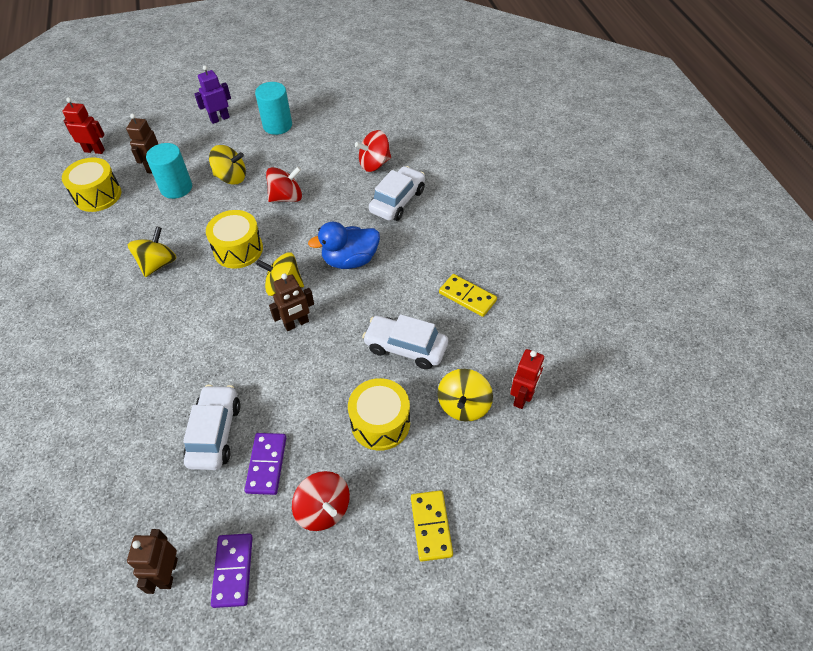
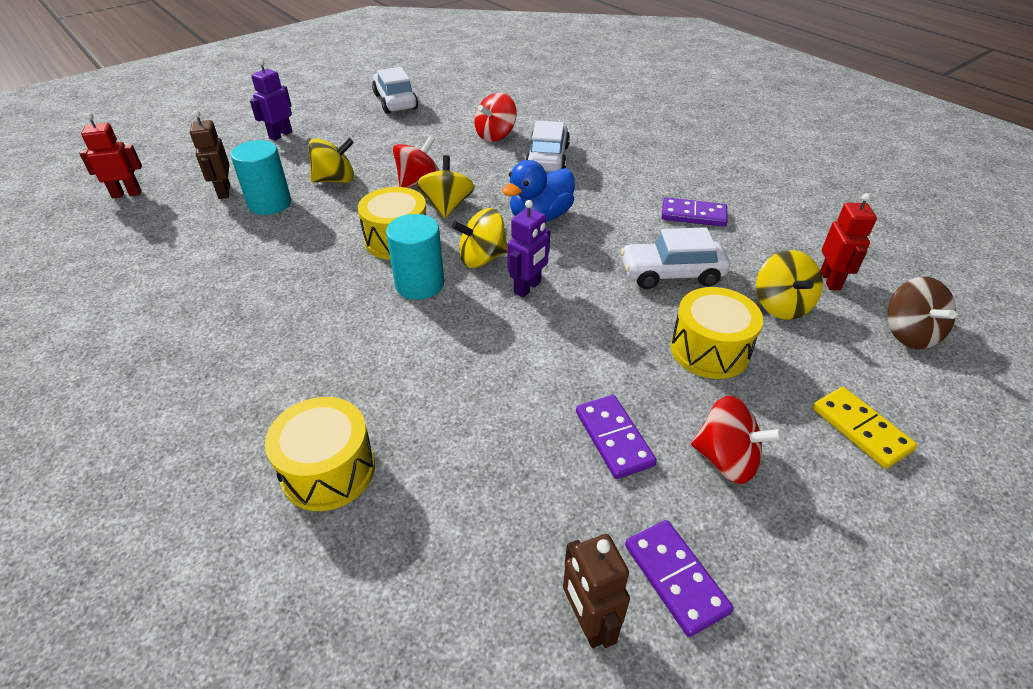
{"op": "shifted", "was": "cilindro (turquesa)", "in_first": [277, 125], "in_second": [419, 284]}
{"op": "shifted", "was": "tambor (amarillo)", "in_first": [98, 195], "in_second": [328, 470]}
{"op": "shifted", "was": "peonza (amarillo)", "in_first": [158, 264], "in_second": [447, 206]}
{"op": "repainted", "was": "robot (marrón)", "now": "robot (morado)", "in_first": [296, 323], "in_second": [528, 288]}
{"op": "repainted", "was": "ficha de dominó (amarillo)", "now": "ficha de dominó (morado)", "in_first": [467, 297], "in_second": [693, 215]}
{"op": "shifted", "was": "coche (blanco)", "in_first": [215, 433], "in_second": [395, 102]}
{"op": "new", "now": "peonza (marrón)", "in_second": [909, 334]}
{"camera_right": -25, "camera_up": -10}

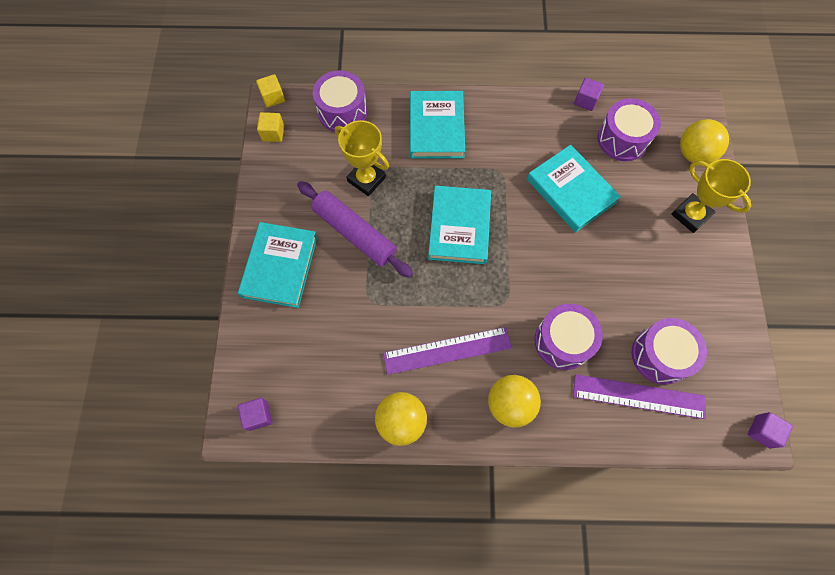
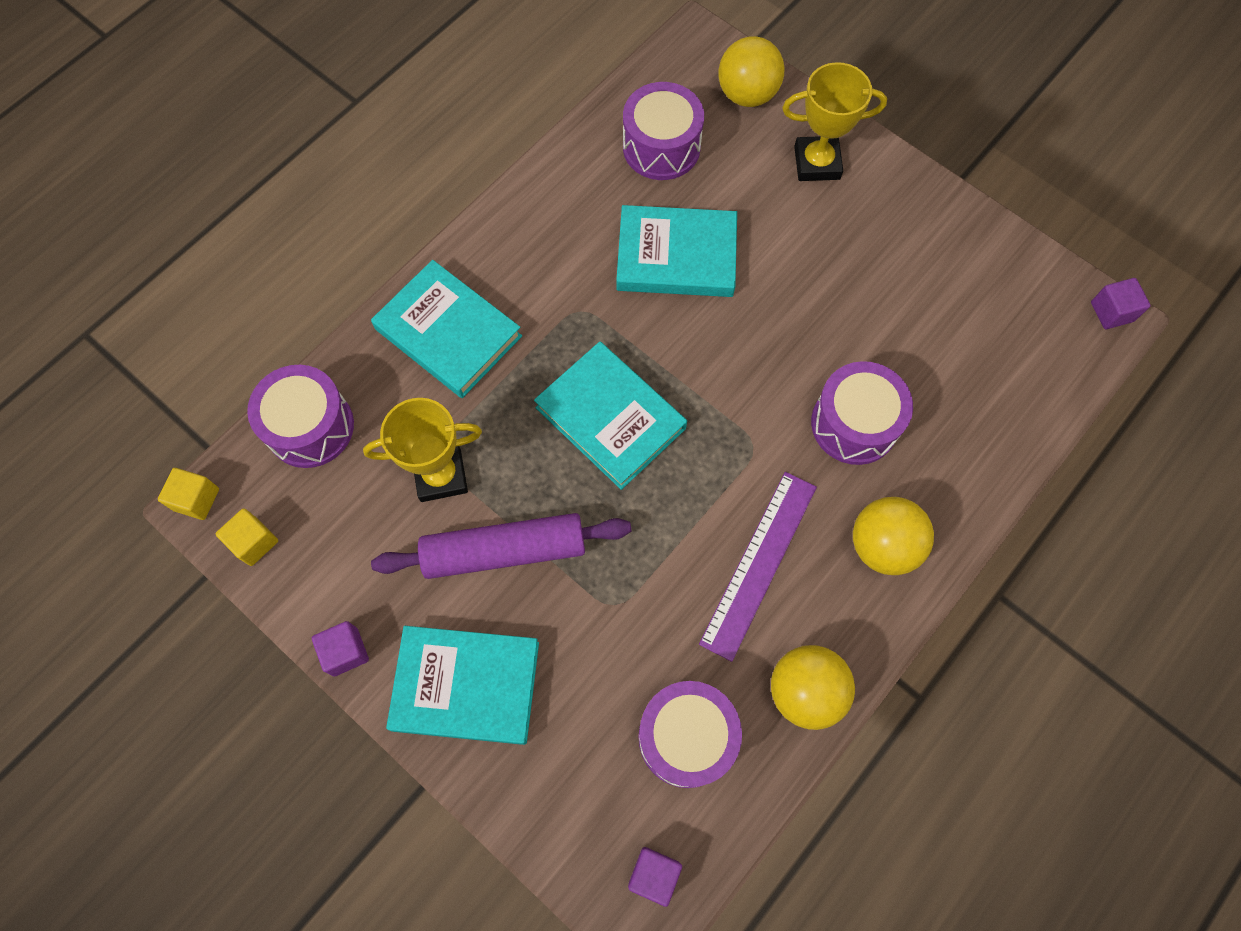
{"op": "shifted", "was": "cubo (morado)", "in_first": [585, 101], "in_second": [345, 652]}
{"op": "rotated", "was": "libro (turquesa)", "in_first": [280, 266], "in_second": [466, 685], "clockwise": -45}
{"op": "shifted", "was": "tambor (morado)", "in_first": [660, 355], "in_second": [686, 737]}
{"op": "gone", "was": "regla (morado)", "in_first": [639, 396]}
{"camera_right": -50, "camera_up": 0}

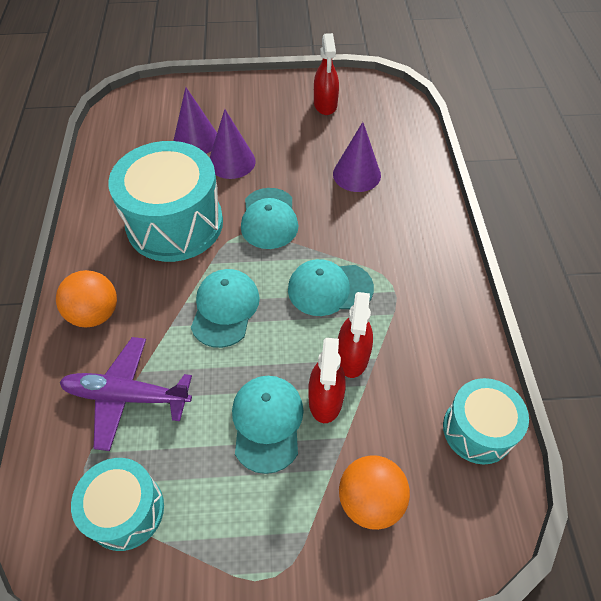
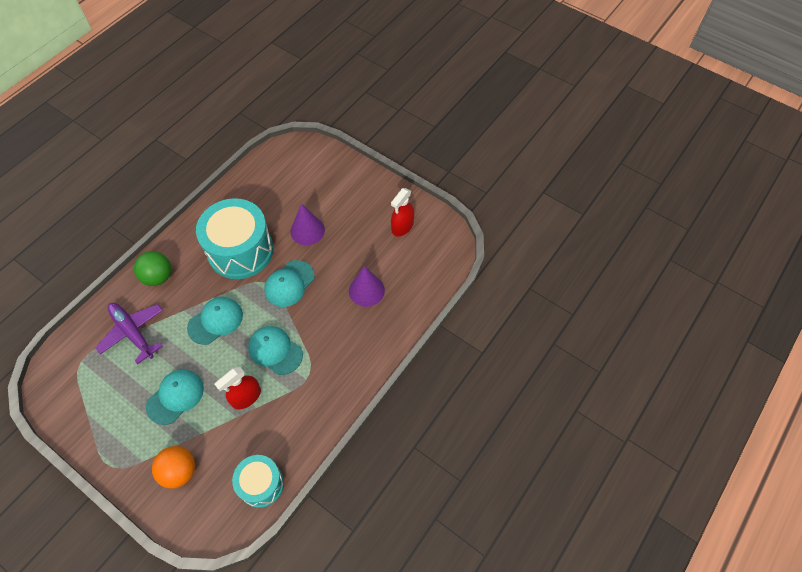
{"op": "gone", "was": "cono (morado)", "in_first": [196, 140]}
{"op": "repainted", "was": "pelota (naranja)", "now": "pelota (verde)", "in_first": [95, 314], "in_second": [158, 277]}
{"op": "gone", "was": "pulverizador (rojo)", "in_first": [325, 399]}
{"op": "gone", "was": "tambor (turquesa)", "in_first": [126, 510]}
{"camera_right": 40, "camera_up": 5}

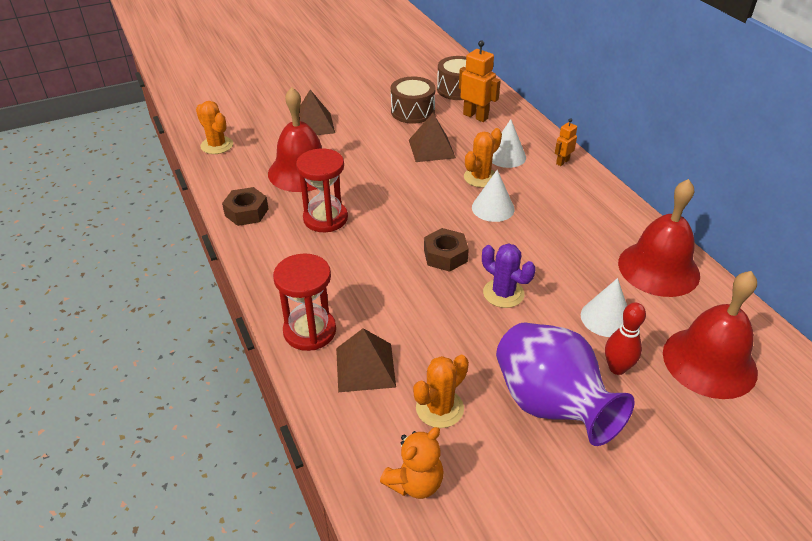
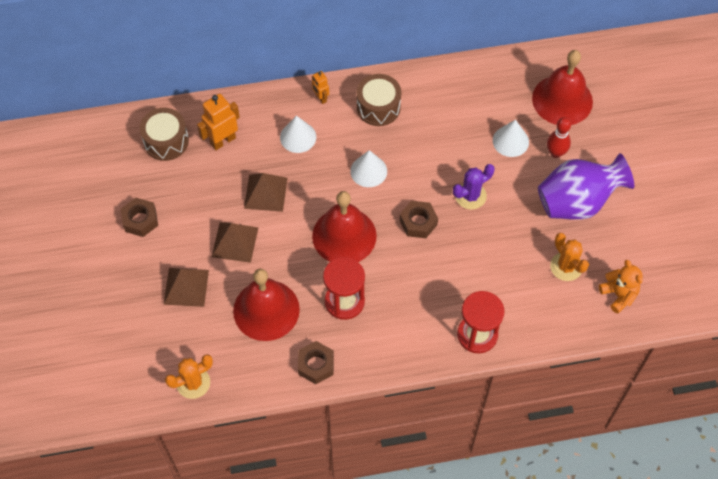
{"op": "shifted", "was": "tambor (marrón)", "in_first": [412, 111], "in_second": [378, 107]}
{"op": "gone", "was": "cactus (naranja)", "in_first": [480, 177]}
{"op": "shifted", "was": "campana (rojo)", "in_first": [658, 268], "in_second": [344, 236]}
{"op": "shifted", "was": "pirámide (marrón)", "in_first": [365, 367], "in_second": [235, 242]}
{"op": "new", "now": "tuerca (marrón)", "in_second": [140, 220]}
{"camera_right": -75, "camera_up": 20}

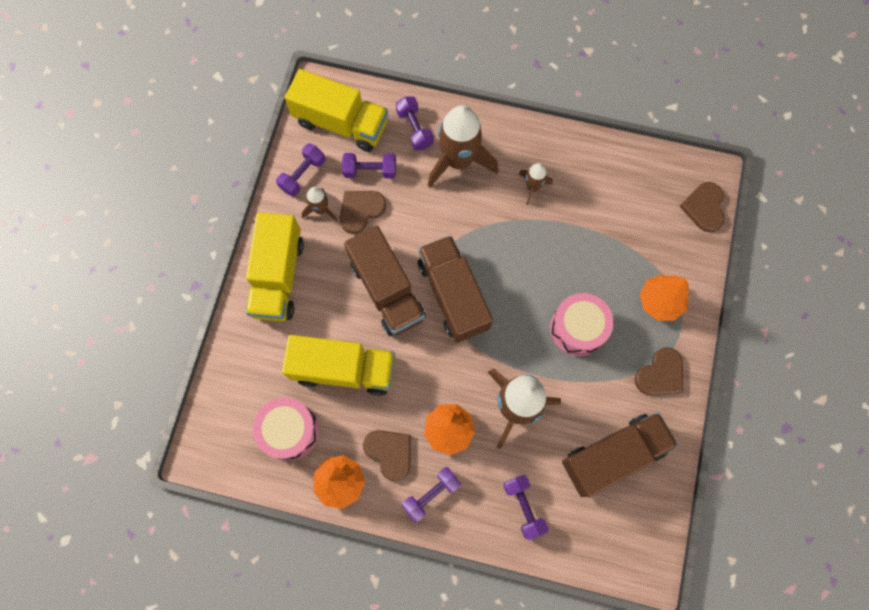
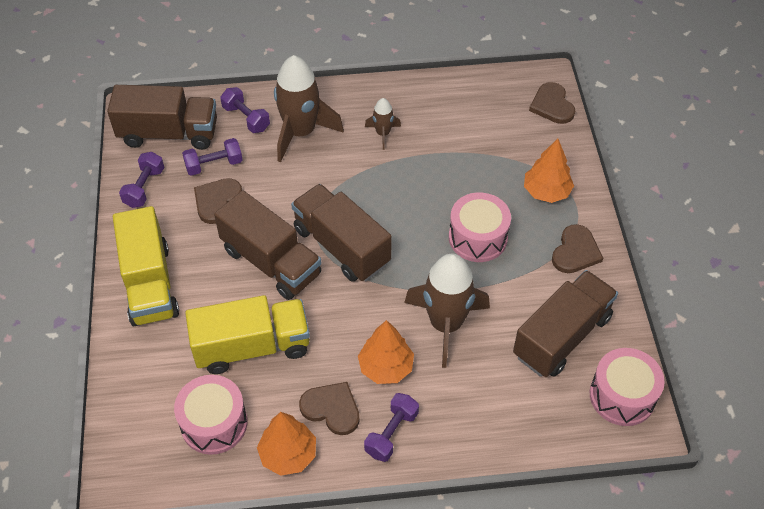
{"op": "repainted", "was": "camión (amarillo)", "now": "camión (marrón)", "in_first": [341, 123], "in_second": [169, 133]}
{"op": "gone", "was": "cohete (marrón)", "in_first": [321, 209]}
{"op": "gone", "was": "mancuerna (morado)", "in_first": [523, 506]}
{"op": "new", "now": "tambor (rosa)", "in_second": [622, 396]}
{"camera_right": -20, "camera_up": -20}

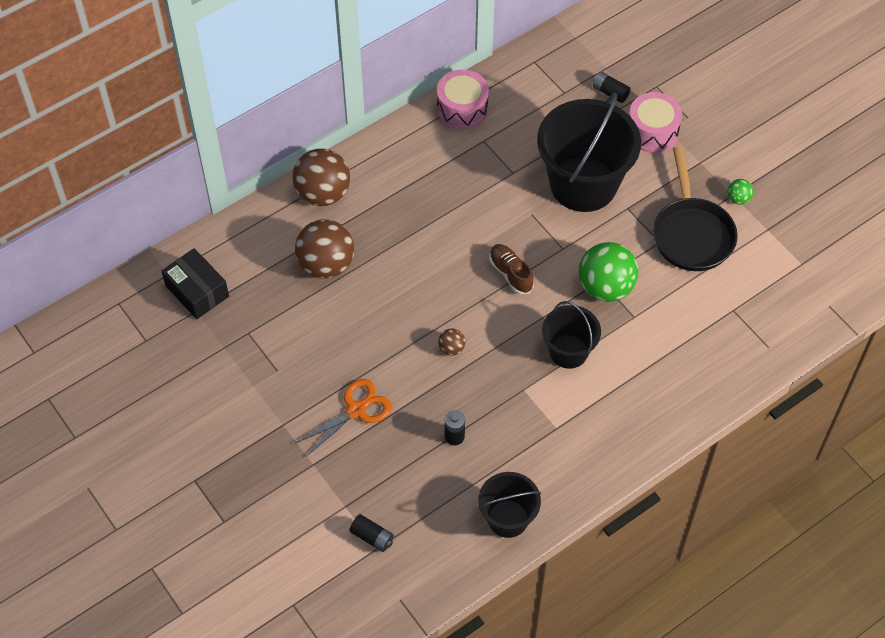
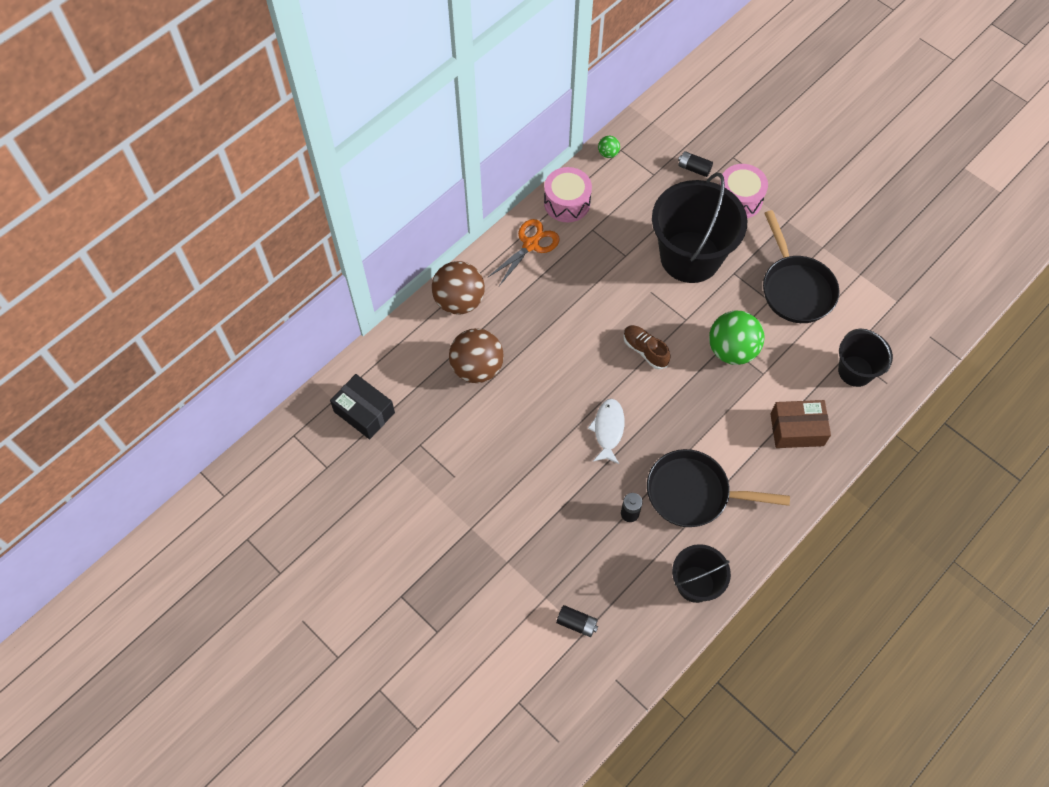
{"op": "shifted", "was": "pelota (verde)", "in_first": [738, 199], "in_second": [608, 153]}
{"op": "shifted", "was": "balde (negro)", "in_first": [568, 351], "in_second": [855, 371]}
{"op": "swapped", "was": "pelota (marrón)", "now": "pez (blanco)", "in_first": [451, 348], "in_second": [608, 430]}
{"op": "shifted", "was": "tijeras (naranja)", "in_first": [356, 410], "in_second": [531, 245]}
{"op": "new", "now": "caja (marrón)", "in_second": [797, 429]}
{"op": "new", "now": "sartén (negro)", "in_second": [693, 493]}
{"camera_right": -10, "camera_up": 5}

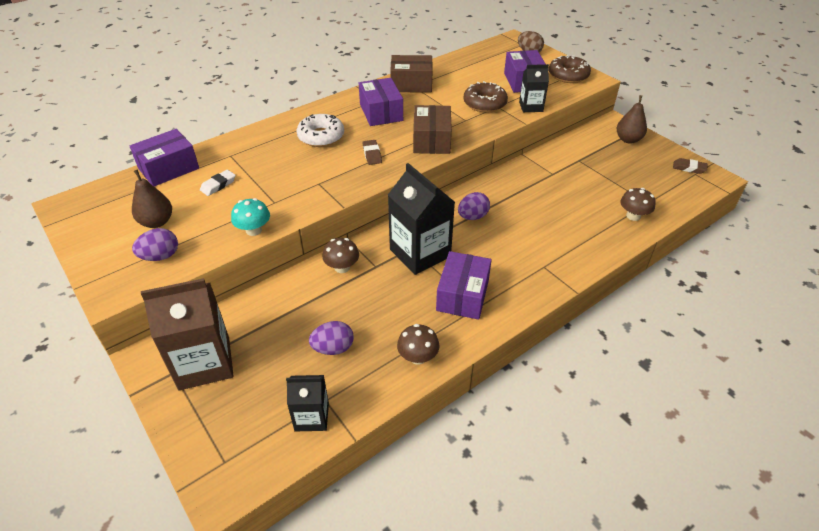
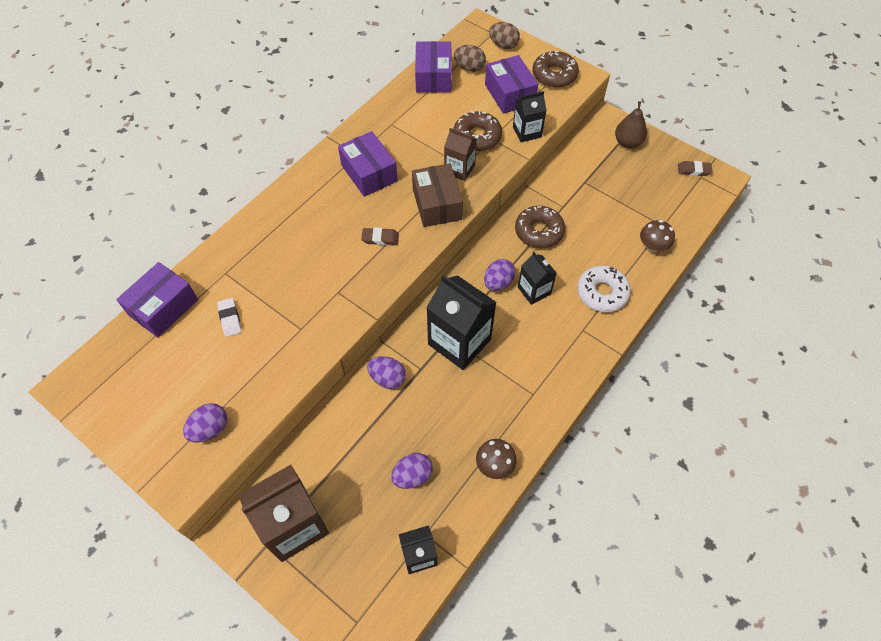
{"op": "gone", "was": "caja (marrón)", "in_first": [411, 84]}
{"op": "shifted", "was": "rosquilla (blanco)", "in_first": [321, 136], "in_second": [602, 293]}
{"op": "rotated", "was": "goma de borrar (marrón)", "in_first": [372, 154], "in_second": [380, 238], "clockwise": -60}
{"op": "gone", "was": "pera (marrón)", "in_first": [157, 222]}
{"op": "rotated", "was": "goma de borrar (blanco)", "in_first": [218, 185], "in_second": [230, 319], "clockwise": -45}
{"op": "gone", "was": "seta (turquesa)", "in_first": [254, 230]}
{"op": "swapped", "was": "seta (marrón)", "now": "huevo (morado)", "in_first": [342, 267], "in_second": [387, 378]}
{"op": "shifted", "was": "caja (morado)", "in_first": [463, 295], "in_second": [433, 77]}
{"op": "new", "now": "huevo (marrón)", "in_second": [469, 68]}
{"op": "new", "now": "cartón de leche (marrón)", "in_second": [459, 169]}
{"op": "new", "now": "rosquilla (marrón)", "in_second": [539, 231]}
{"op": "new", "now": "cartón de leche (negro)", "in_second": [534, 290]}
{"camera_right": -15, "camera_up": 15}

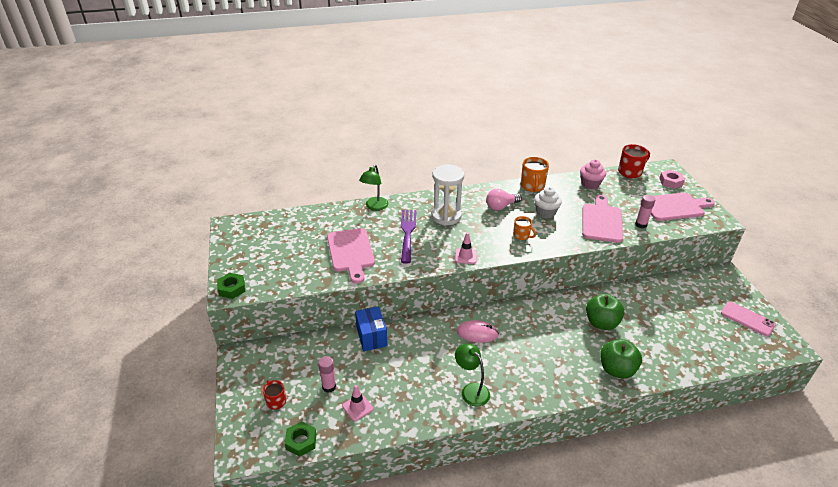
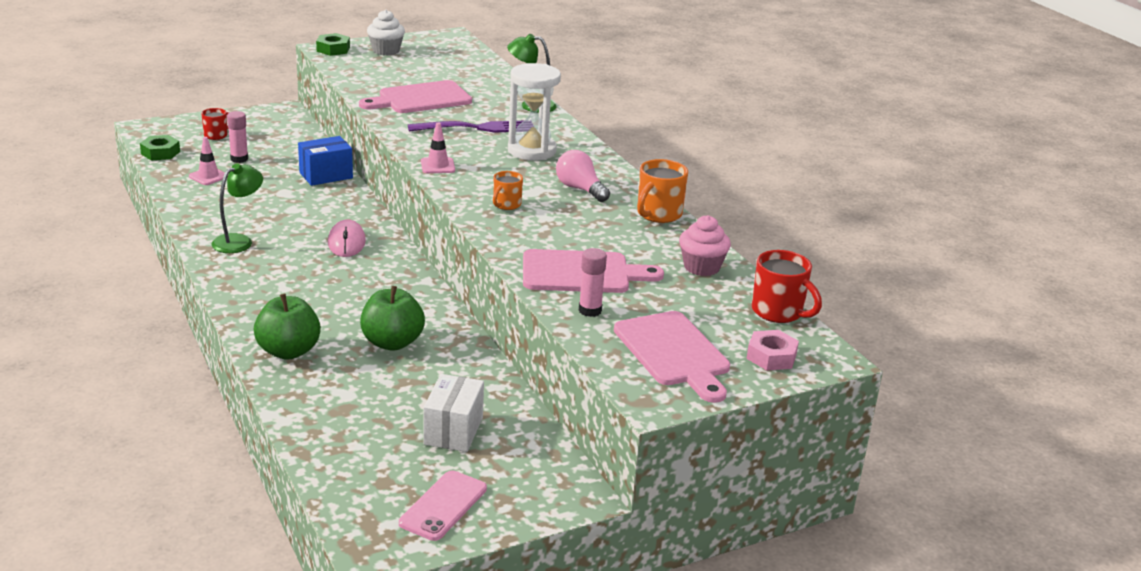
{"op": "rotated", "was": "taza (naranja)", "in_first": [532, 186], "in_second": [658, 214], "clockwise": -45}
{"op": "shifted", "was": "magdalena (blanco)", "in_first": [545, 212], "in_second": [386, 51]}
{"op": "new", "now": "caja (blanco)", "in_second": [453, 431]}
{"camera_right": 75, "camera_up": -10}

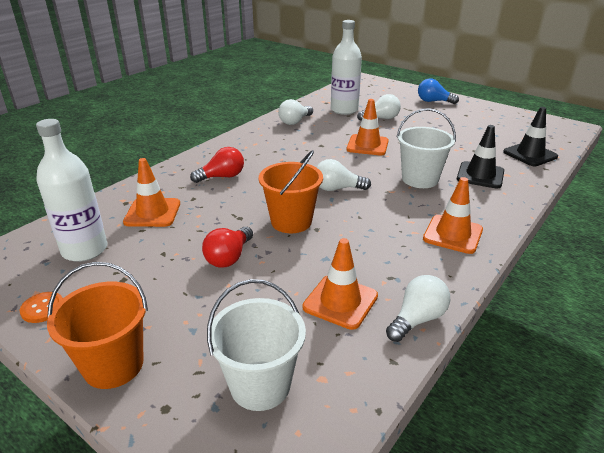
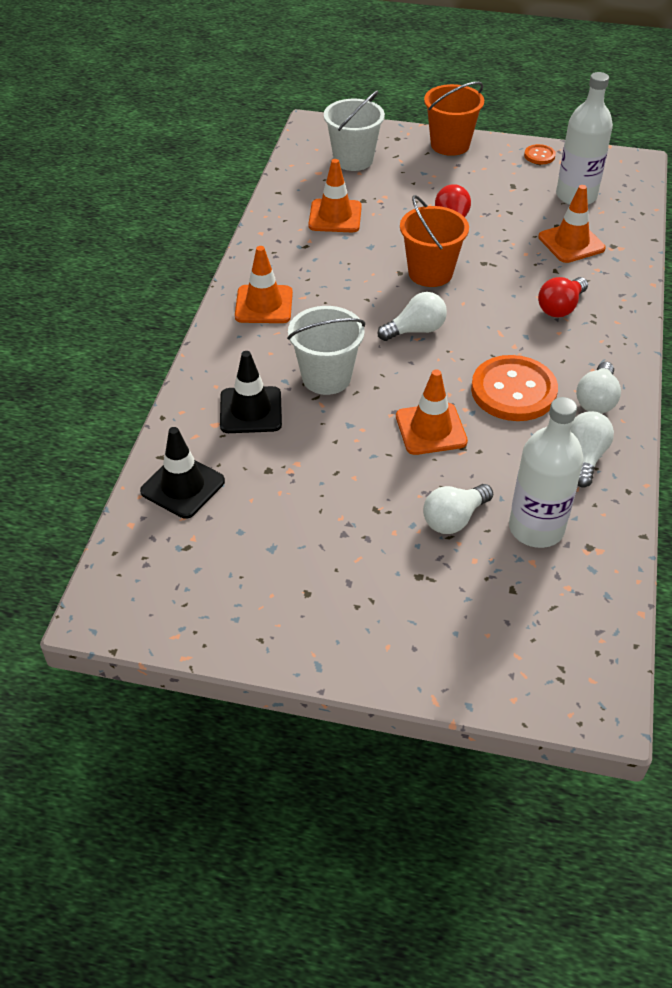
{"op": "gone", "was": "bombilla (azul)", "in_first": [433, 101]}
{"op": "shifted", "was": "bombilla (blanco)", "in_first": [417, 319], "in_second": [596, 400]}
{"op": "new", "now": "botón (naranja)", "in_second": [513, 391]}
{"camera_right": 155, "camera_up": 15}

